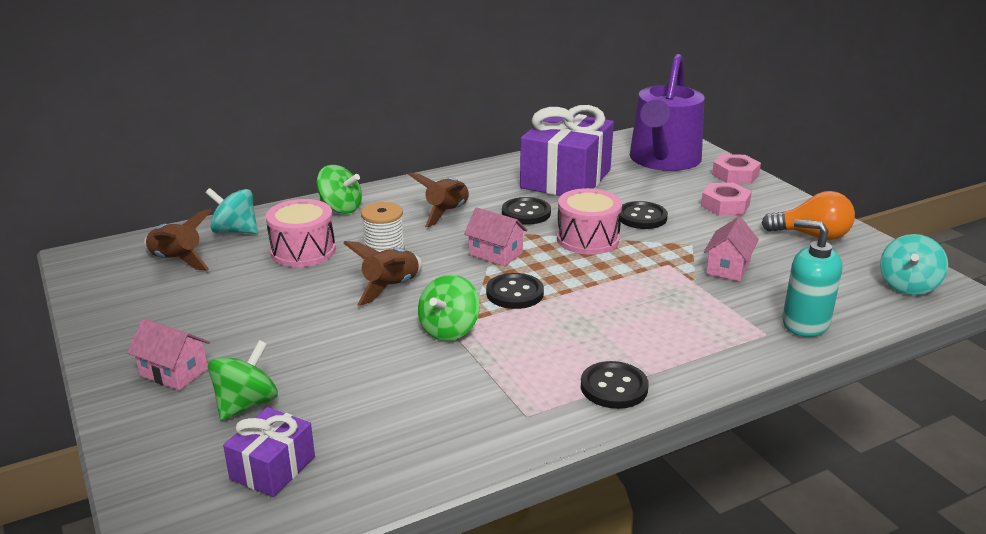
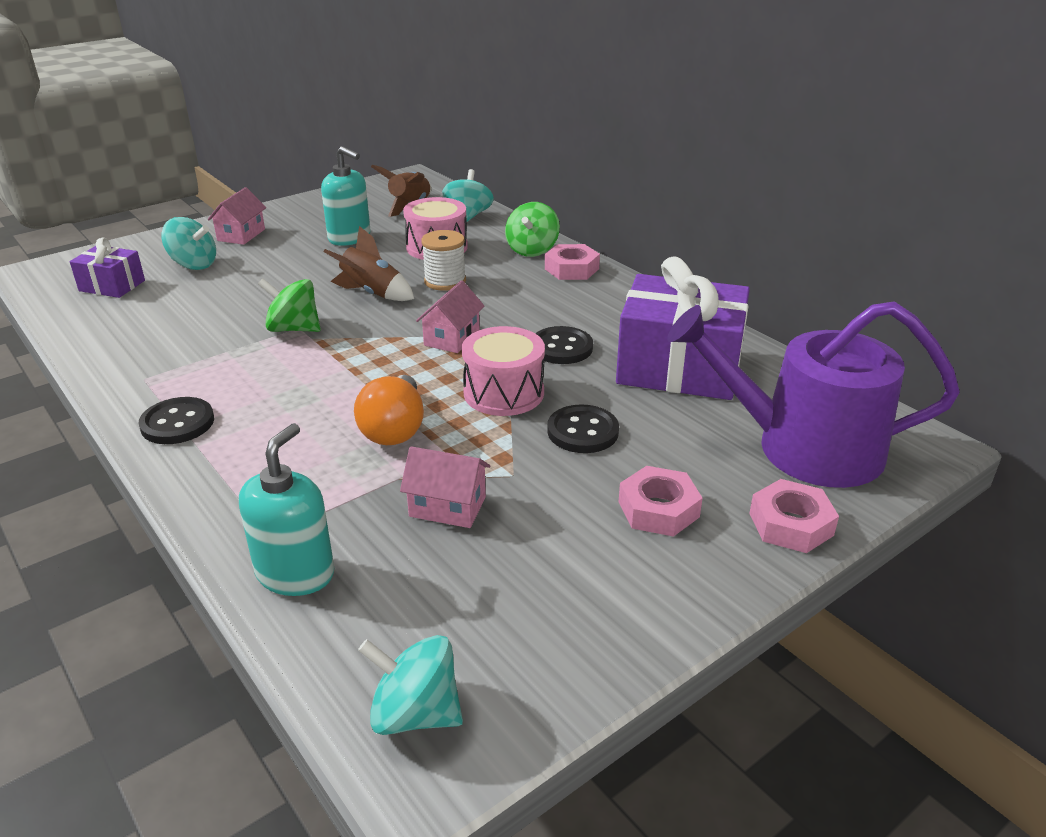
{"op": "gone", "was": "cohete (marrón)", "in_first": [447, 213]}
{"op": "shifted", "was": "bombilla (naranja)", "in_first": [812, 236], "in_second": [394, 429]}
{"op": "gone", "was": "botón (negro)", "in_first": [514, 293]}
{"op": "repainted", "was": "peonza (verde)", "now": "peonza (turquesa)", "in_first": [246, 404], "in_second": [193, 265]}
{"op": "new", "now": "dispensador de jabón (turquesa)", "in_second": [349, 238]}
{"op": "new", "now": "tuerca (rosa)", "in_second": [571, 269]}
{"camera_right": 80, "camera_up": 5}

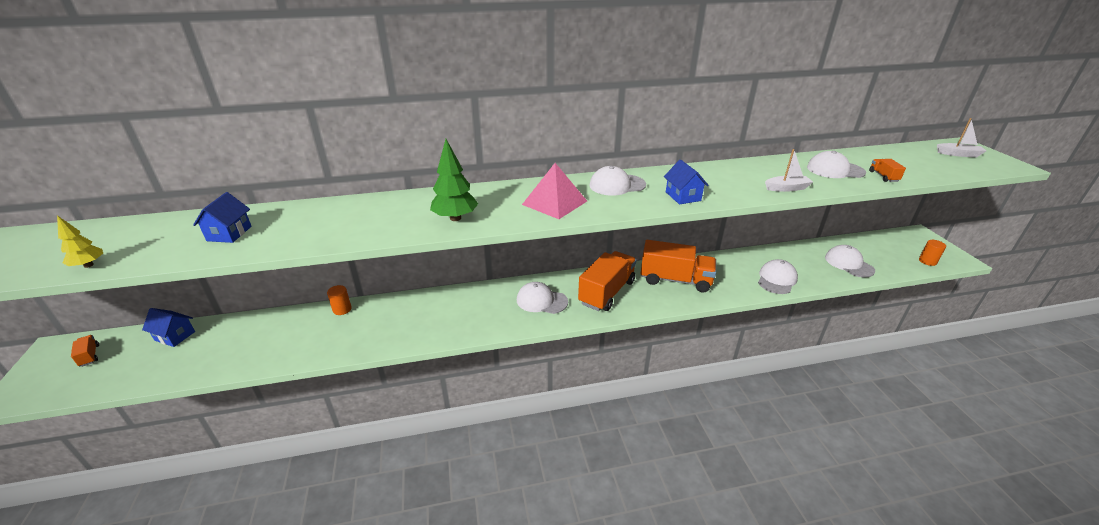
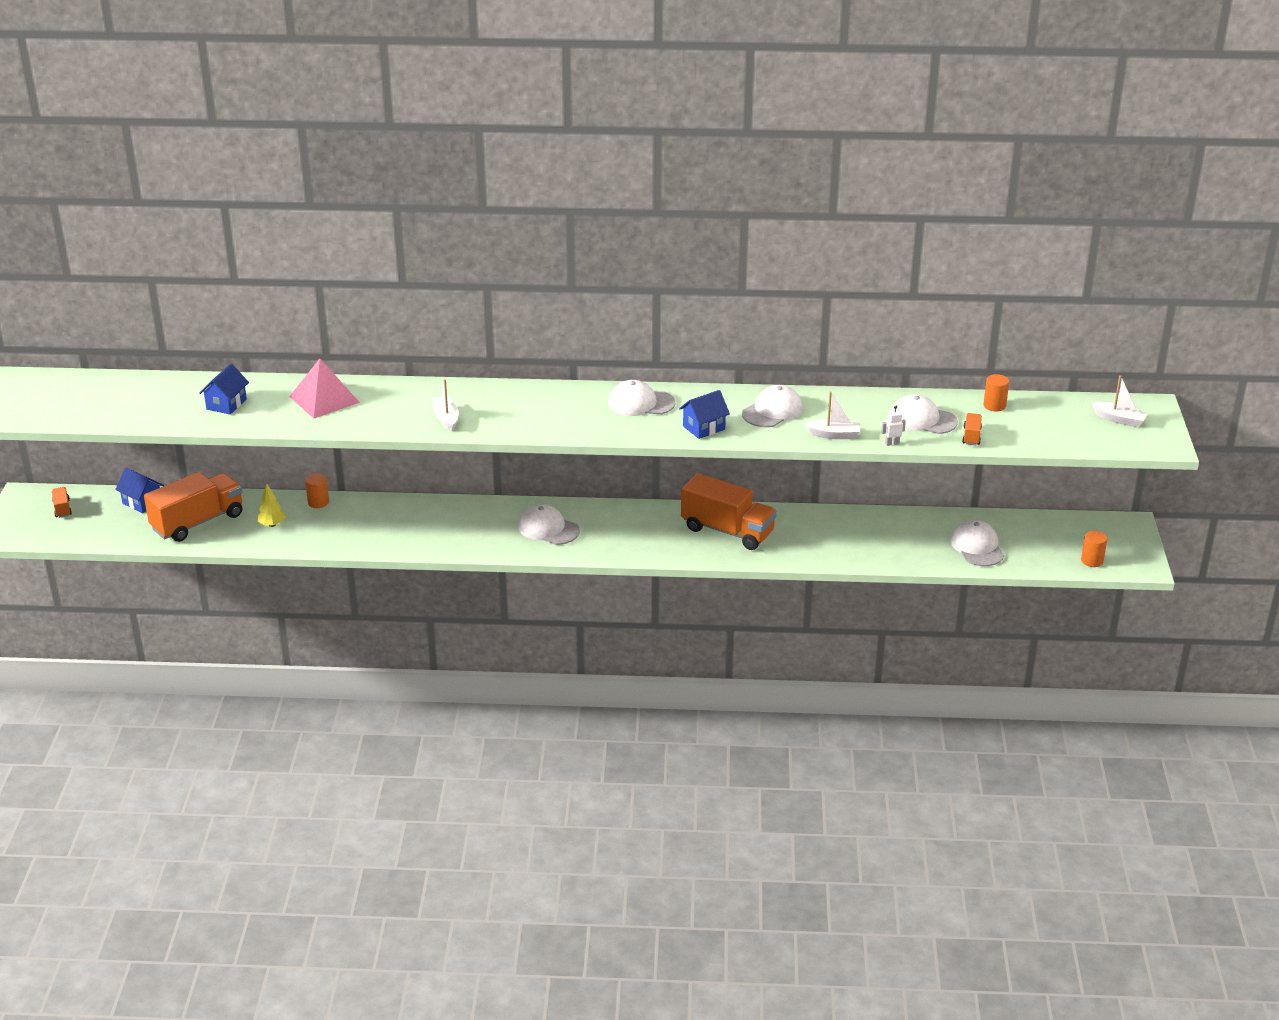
{"op": "swapped", "was": "árbol (verde)", "now": "barco (blanco)", "in_first": [455, 218], "in_second": [446, 419]}
{"op": "rotated", "was": "casa (azul)", "in_first": [683, 196], "in_second": [704, 428], "clockwise": 60}
{"op": "shifted", "was": "pirámide (rosa)", "in_first": [554, 202], "in_second": [324, 399]}
{"op": "shifted", "was": "árbol (amarillo)", "in_first": [89, 265], "in_second": [272, 525]}
{"op": "shifted", "was": "camión (naranja)", "in_first": [607, 292], "in_second": [198, 522]}
{"op": "shifted", "was": "gorra (blanco)", "in_first": [776, 279], "in_second": [772, 411]}
{"op": "new", "now": "cilindro (naranja)", "in_second": [994, 406]}
{"op": "new", "now": "robot (blanco)", "in_second": [892, 443]}
{"camera_right": 15, "camera_up": 0}

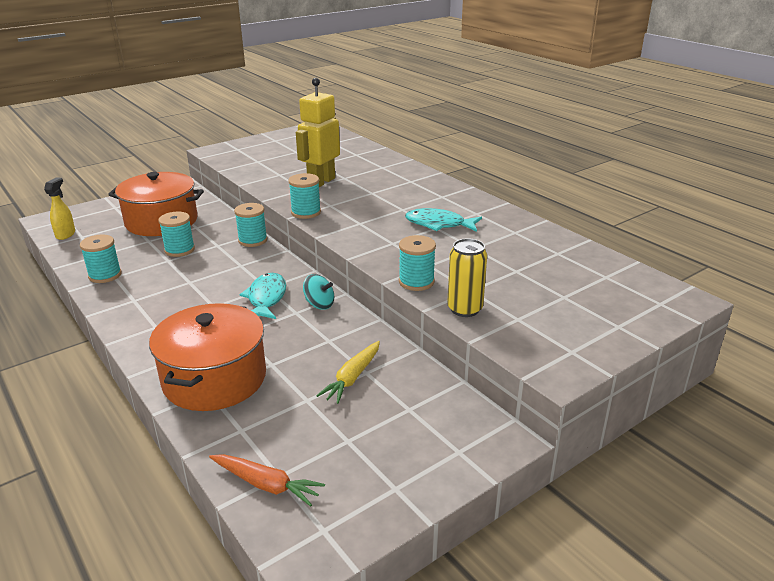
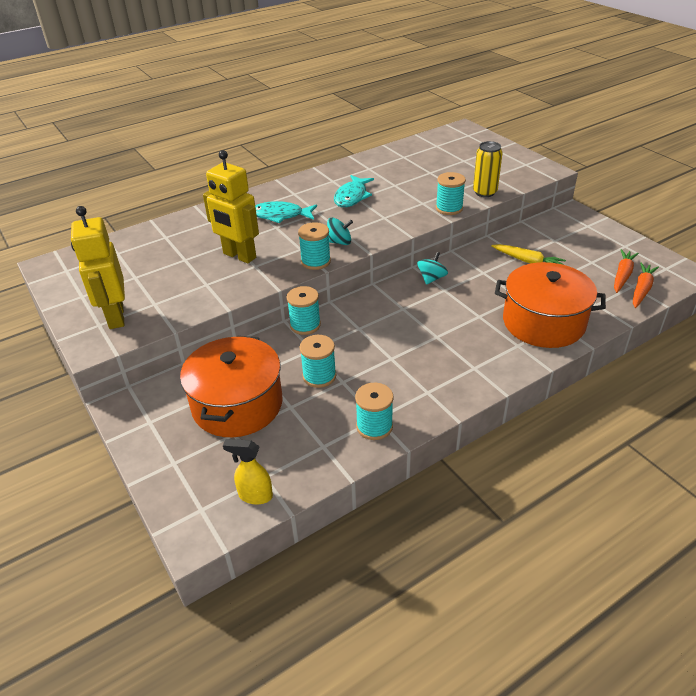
{"op": "shifted", "was": "pez (turquesa)", "in_first": [266, 298], "in_second": [280, 215]}
{"op": "new", "now": "robot (amarillo)", "in_second": [115, 317]}
{"op": "new", "now": "peonza (turquesa)", "in_second": [339, 242]}
{"op": "new", "now": "zanahoria (naranja)", "in_second": [622, 275]}
{"camera_right": -85, "camera_up": 10}

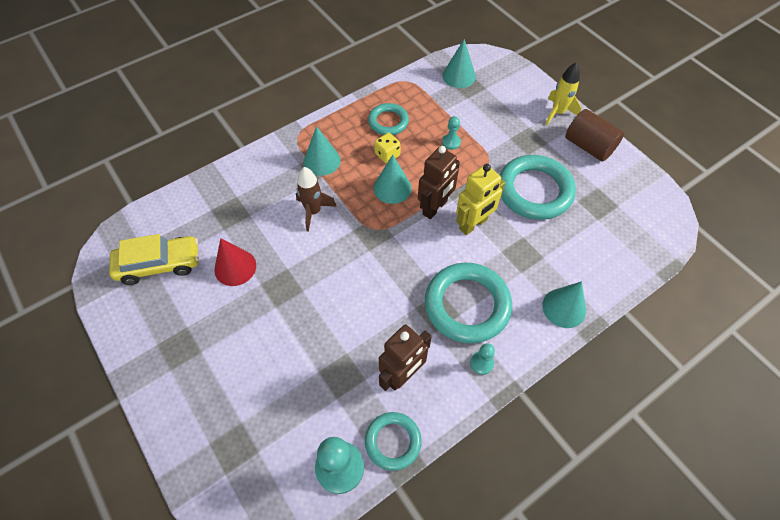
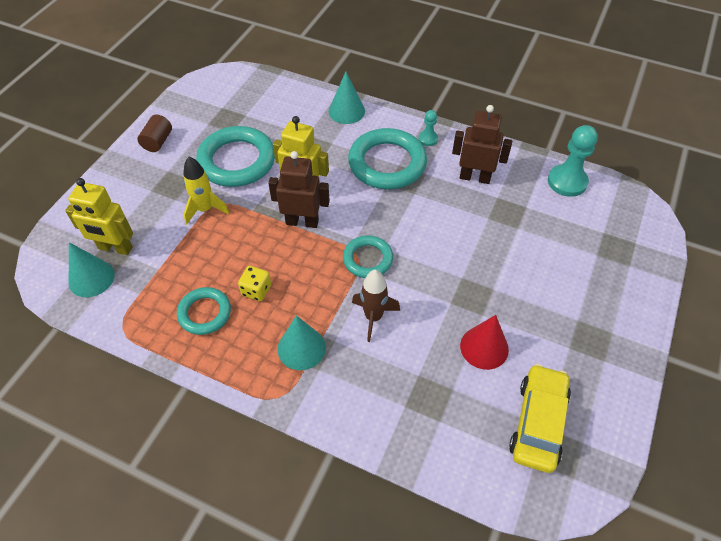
{"op": "shifted", "was": "cohete (amarillo)", "in_first": [557, 113], "in_second": [205, 209]}
{"op": "scaled", "was": "cilindro (marrón)", "in_first": [588, 146], "in_second": [158, 141], "ratio": 0.66}
{"op": "gone", "was": "peón (turquesa)", "in_first": [451, 142]}
{"op": "gone", "was": "cono (turquesa)", "in_first": [392, 188]}
{"op": "rotated", "was": "coche (amarillo)", "in_first": [159, 264], "in_second": [538, 423], "clockwise": 60}
{"op": "shifted", "was": "anillo (turquesa)", "in_first": [393, 441], "in_second": [367, 259]}
{"op": "new", "now": "robot (amarillo)", "in_second": [115, 248]}
{"camera_right": -120, "camera_up": -5}

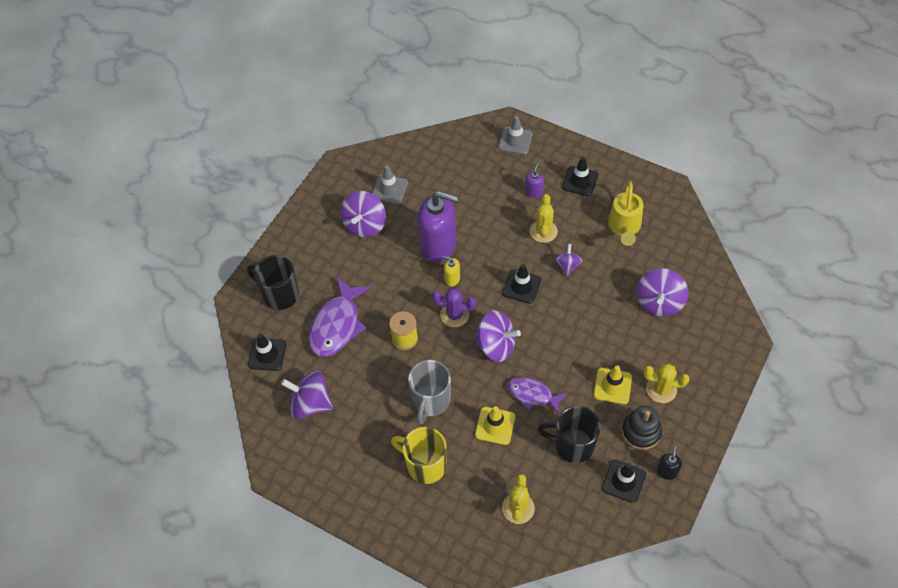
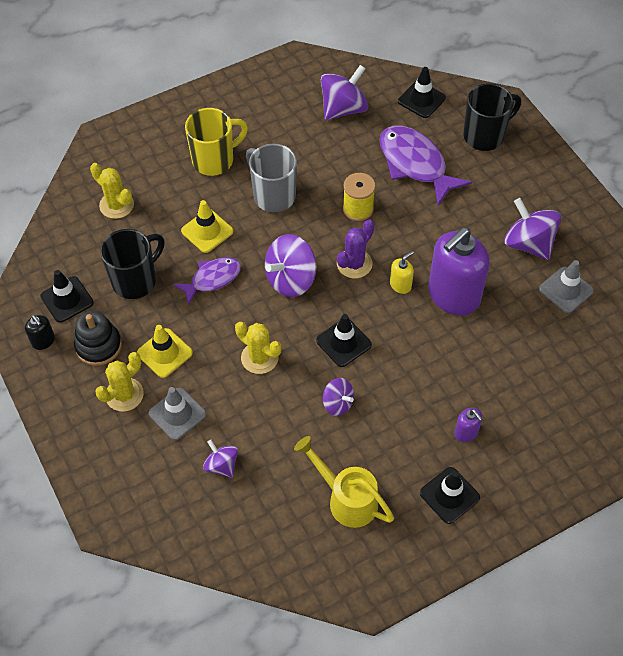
{"op": "shifted", "was": "cono de tráfico (gris)", "in_first": [515, 141], "in_second": [177, 414]}
{"op": "shifted", "was": "cactus (amarillo)", "in_first": [543, 231], "in_second": [259, 358]}
{"op": "scaled", "was": "peonza (morado)", "in_first": [659, 302], "in_second": [221, 465], "ratio": 0.58}
{"camera_right": 120, "camera_up": 0}

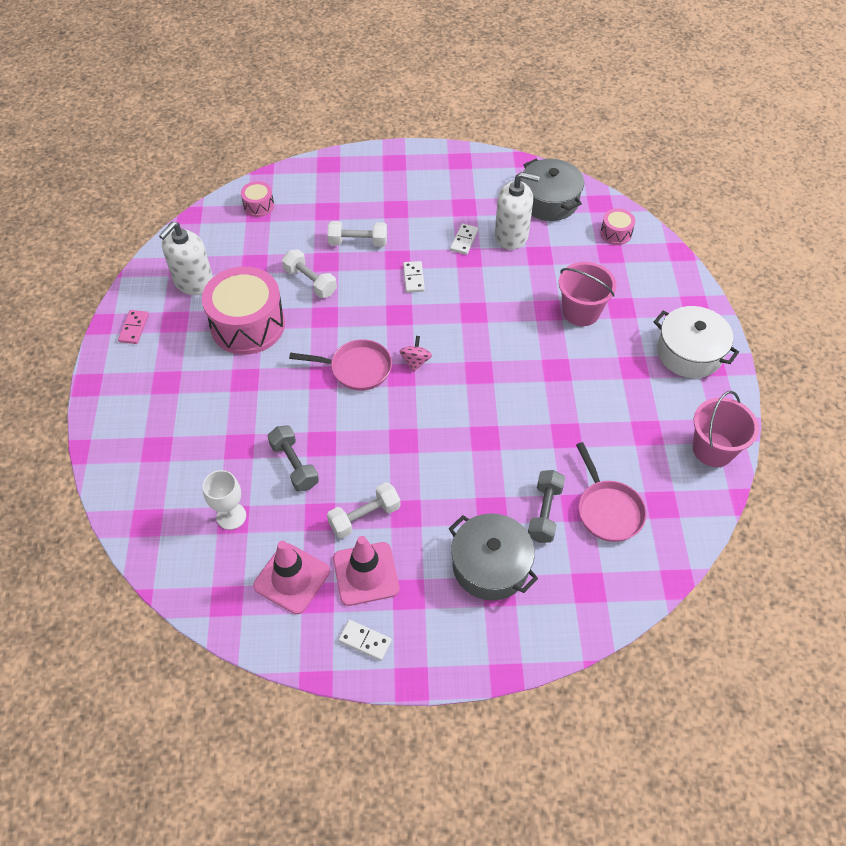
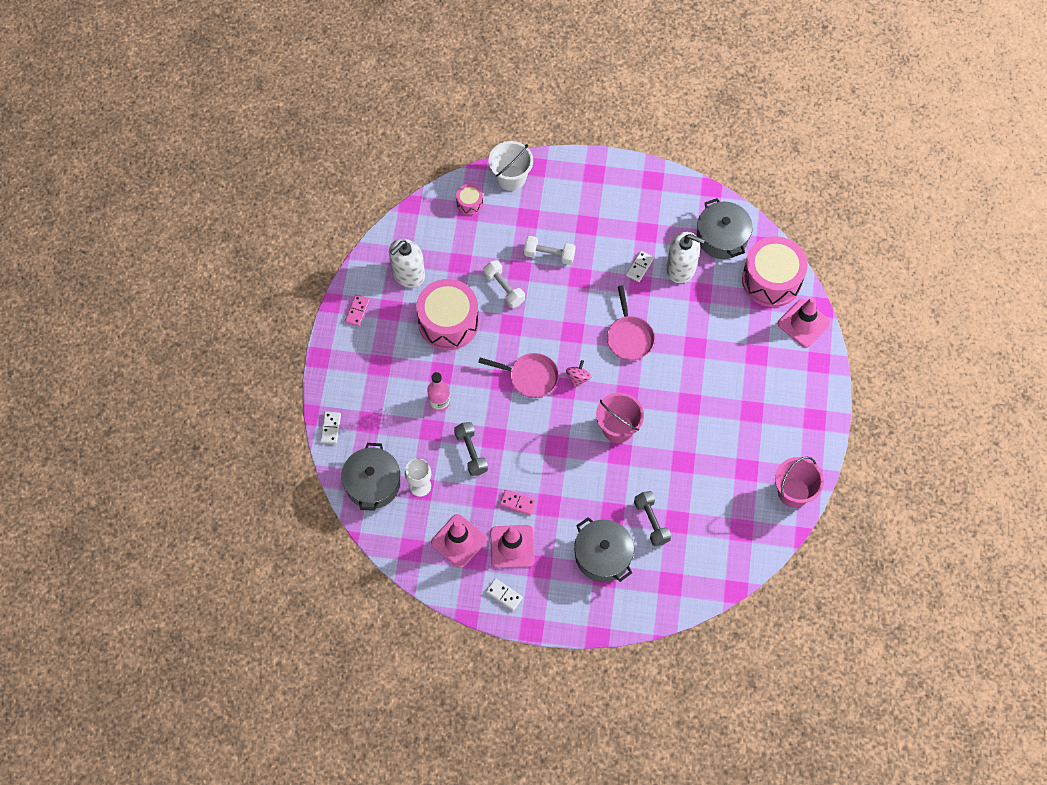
{"op": "scaled", "was": "tambor (rosa)", "in_first": [616, 233], "in_second": [771, 280], "ratio": 2.21}
{"op": "shifted", "was": "ficha de dominó (blanco)", "in_first": [413, 278], "in_second": [331, 428]}
{"op": "shifted", "was": "balde (rosa)", "in_first": [581, 311], "in_second": [618, 428]}
{"op": "gone", "was": "olla (blanco)", "in_first": [689, 352]}
{"op": "shifted", "was": "sartén (rosa)", "in_first": [607, 510], "in_second": [629, 337]}
{"op": "rotated", "was": "mancuerna (gris)", "in_first": [544, 513], "in_second": [651, 522], "clockwise": -45}
{"op": "swapped", "was": "mancuerna (blanco)", "now": "ficha de dominó (rosa)", "in_first": [364, 517], "in_second": [518, 503]}
{"op": "new", "now": "balde (blanco)", "in_second": [511, 178]}
{"op": "new", "now": "cono de tráfico (rosa)", "in_second": [803, 323]}
{"op": "new", "now": "botella (rosa)", "in_second": [439, 402]}
{"op": "new", "now": "olla (gris)", "in_second": [372, 483]}
{"camera_right": 10, "camera_up": 10}

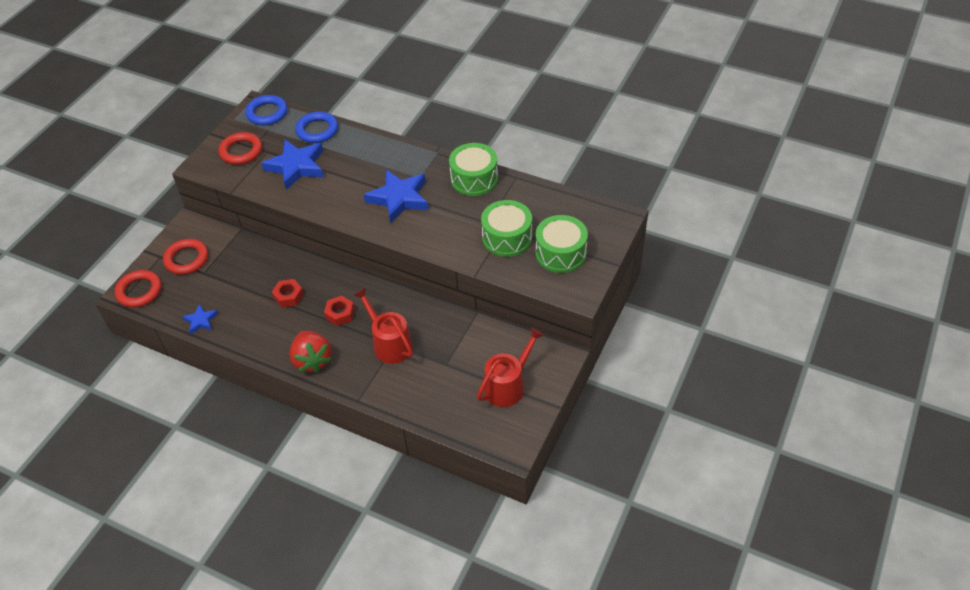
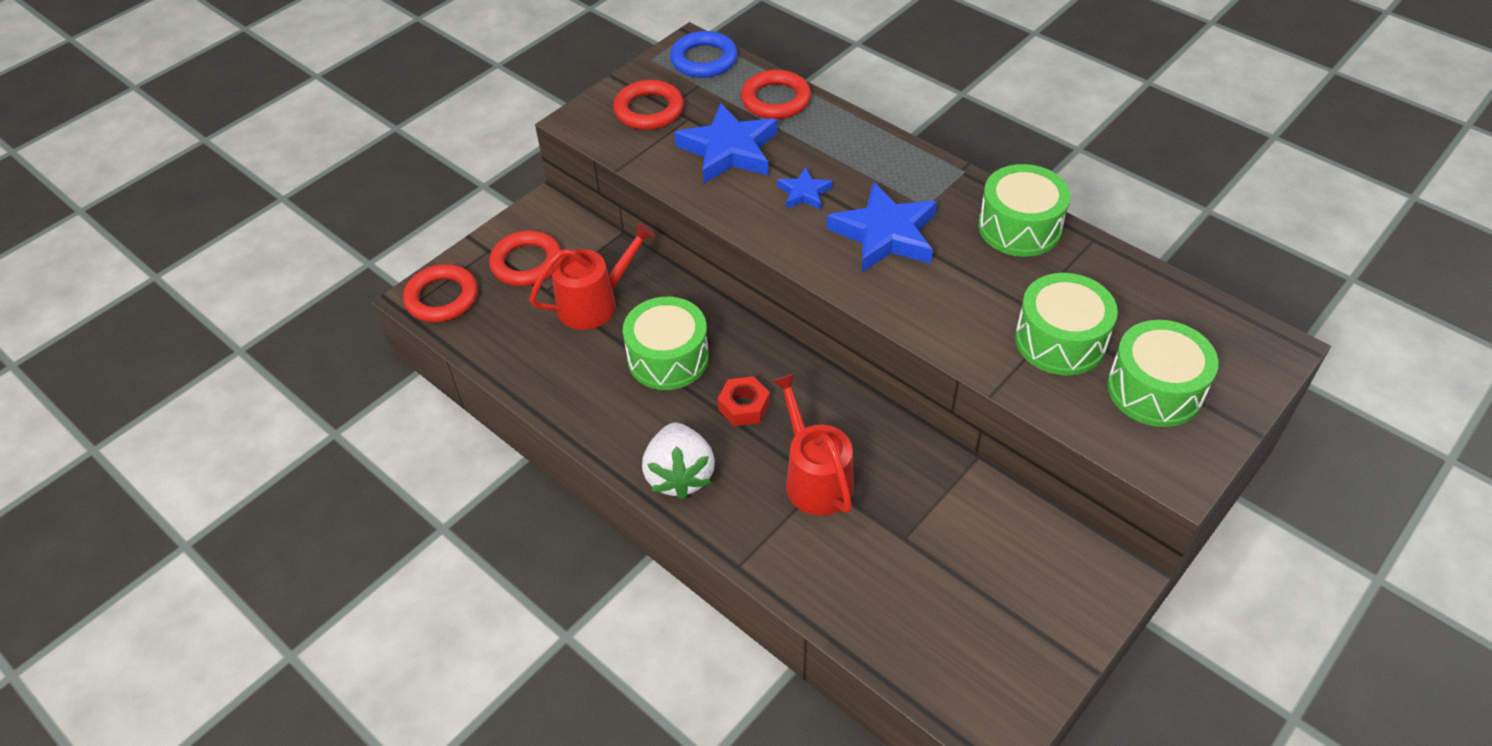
{"op": "repainted", "was": "anillo (azul)", "now": "anillo (rojo)", "in_first": [317, 130], "in_second": [775, 100]}
{"op": "swapped", "was": "tuerca (rojo)", "now": "tambor (verde)", "in_first": [288, 296], "in_second": [668, 358]}
{"op": "shifted", "was": "estrella (azul)", "in_first": [201, 321], "in_second": [804, 193]}
{"op": "shifted", "was": "regadera (rojo)", "in_first": [507, 386], "in_second": [594, 303]}
{"op": "repainted", "was": "fresa (rojo)", "now": "fresa (blanco)", "in_first": [312, 360], "in_second": [679, 475]}
{"camera_right": 15, "camera_up": 0}

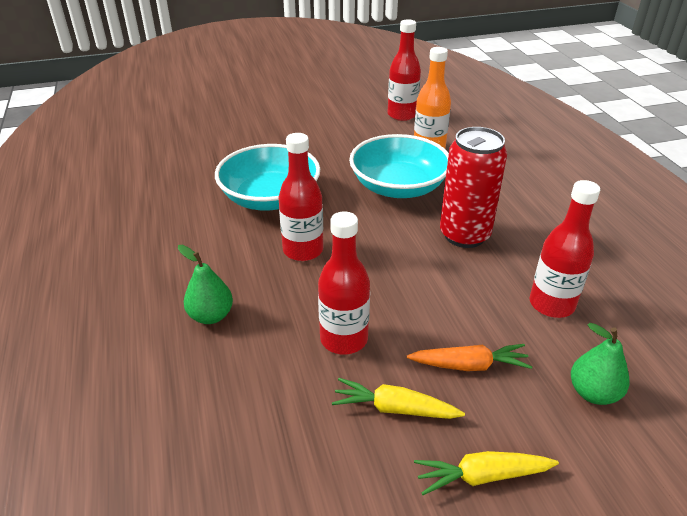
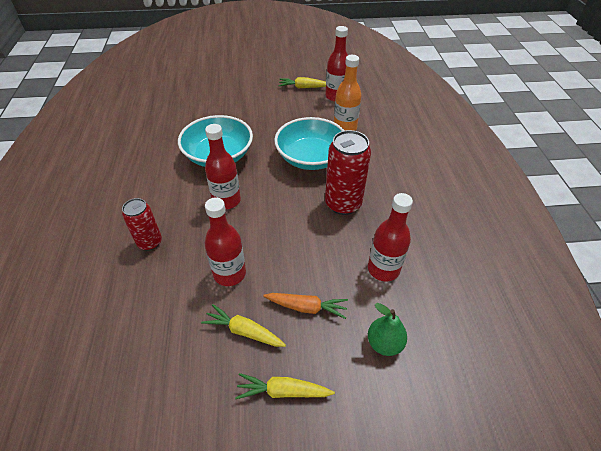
{"op": "swapped", "was": "pera (verde)", "now": "lata (rojo)", "in_first": [211, 316], "in_second": [150, 242]}
{"op": "new", "now": "zanahoria (amarillo)", "in_second": [303, 87]}
{"camera_right": 10, "camera_up": 10}

